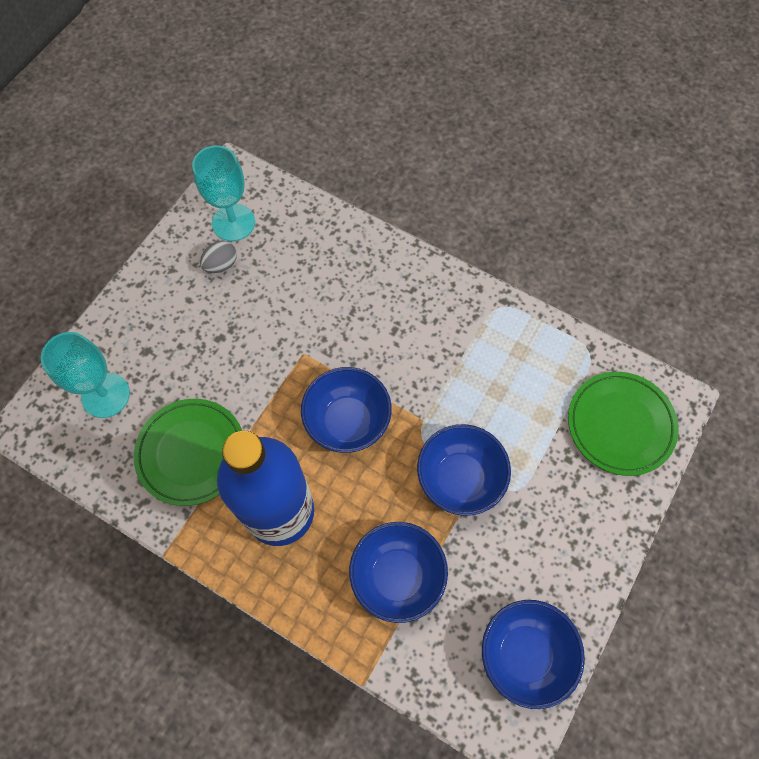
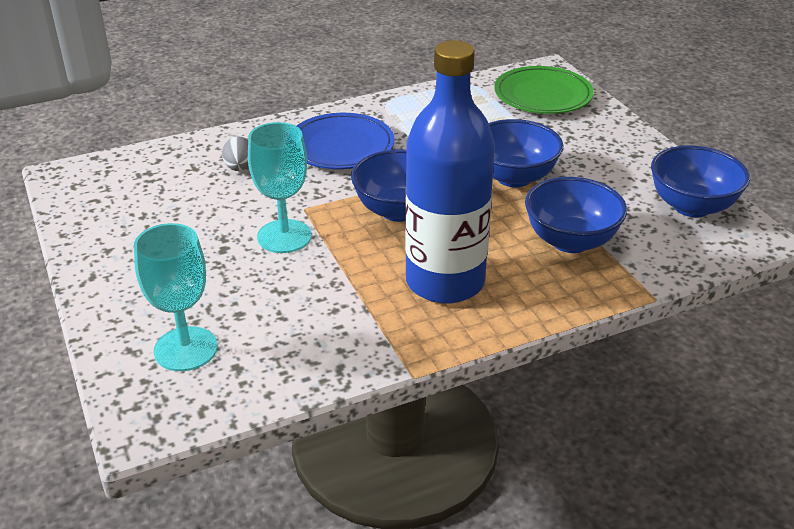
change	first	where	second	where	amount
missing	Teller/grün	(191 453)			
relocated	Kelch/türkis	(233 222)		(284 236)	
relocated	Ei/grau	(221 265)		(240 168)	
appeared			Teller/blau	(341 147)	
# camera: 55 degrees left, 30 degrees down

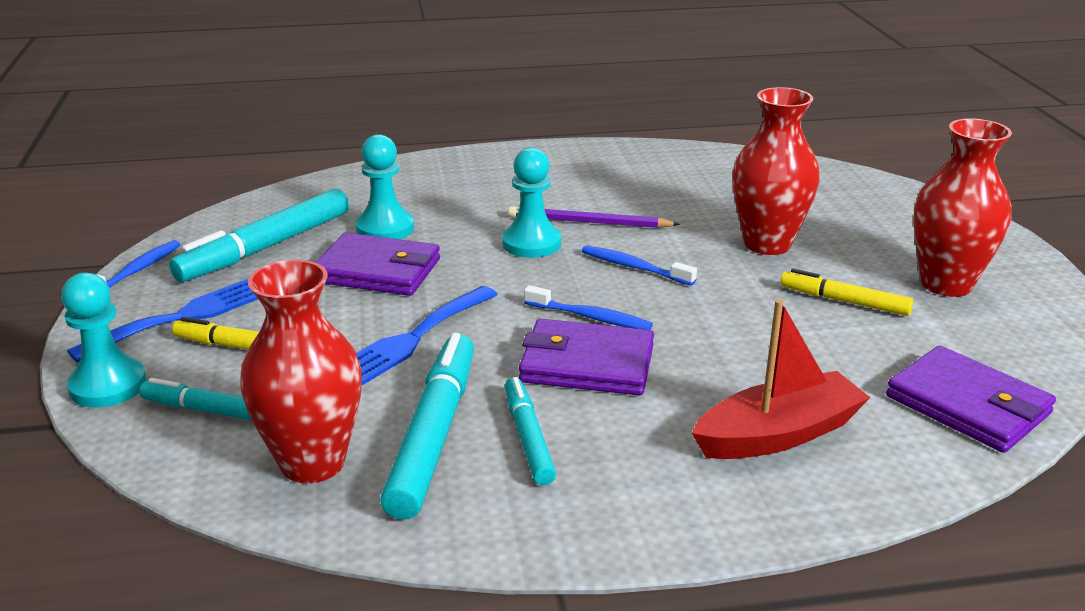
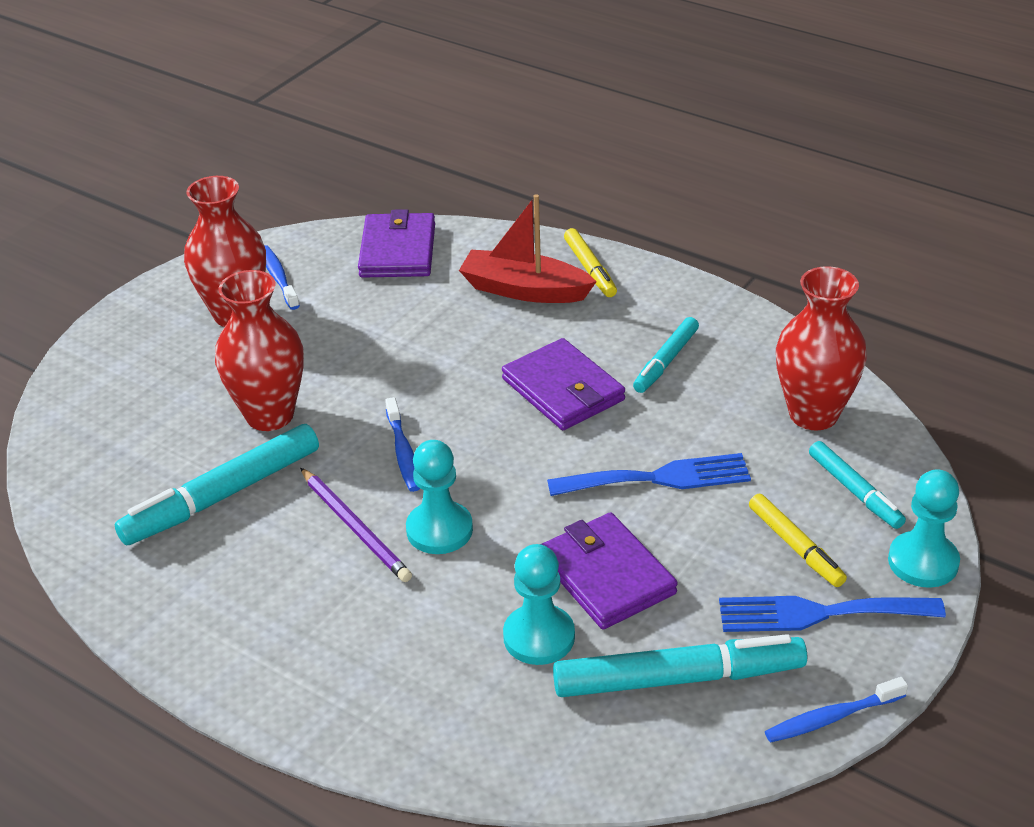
change	first	where	second	where	amount
relocated	Filzstift/türkis	(434 434)		(222 496)	
relocated	Zahnbürste/blau	(590 317)		(278 278)	
relocated	Filzstift/gelb	(844 301)		(590 269)	
# camera: 135 degrees left, 10 degrees up

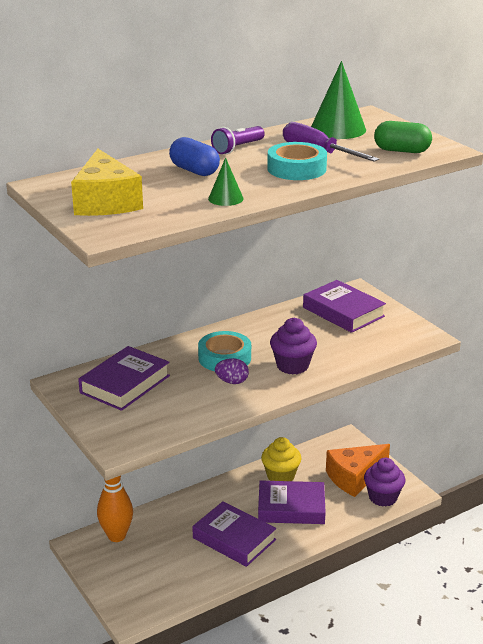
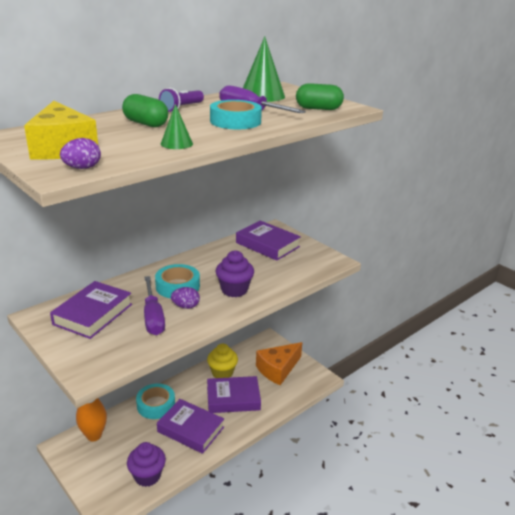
change	first	where	second	where	amount
colour	Kapsel/blau	(194 171)	Kapsel/grün	(146 124)	
relocated	Muffin/lila	(383 497)		(147 476)	
appeared			Ei/lila	(82 168)	
appeared			Klebeband/türkis	(156 405)	
appeared			Schraubenzieher/lila	(153 317)	
# camera: 10 degrees left, 0 degrees up

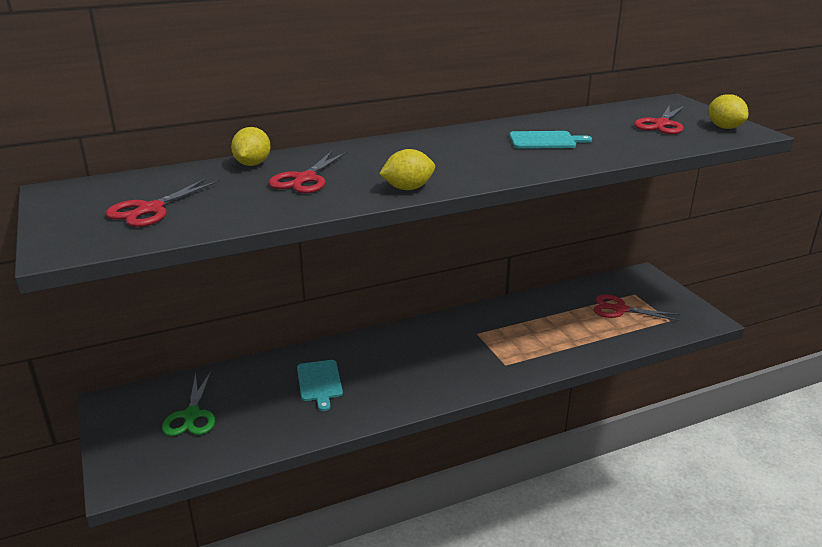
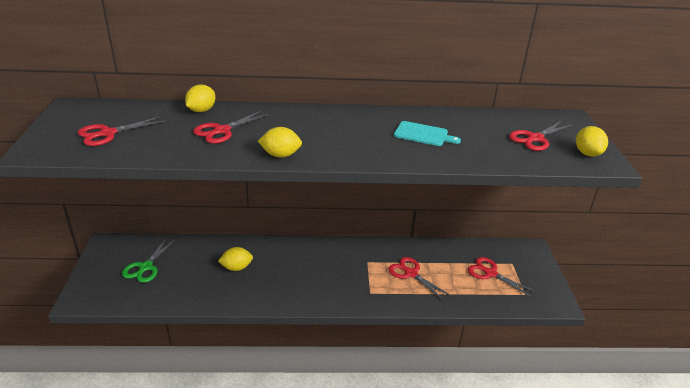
change	first	where	second	where	amount
exchanged	Schneidebrett/türkis	(319 382)	Zitrone/gelb	(236 268)	
appeared			Schere/rot	(410 273)	
# camera: 20 degrees right, 5 degrees up

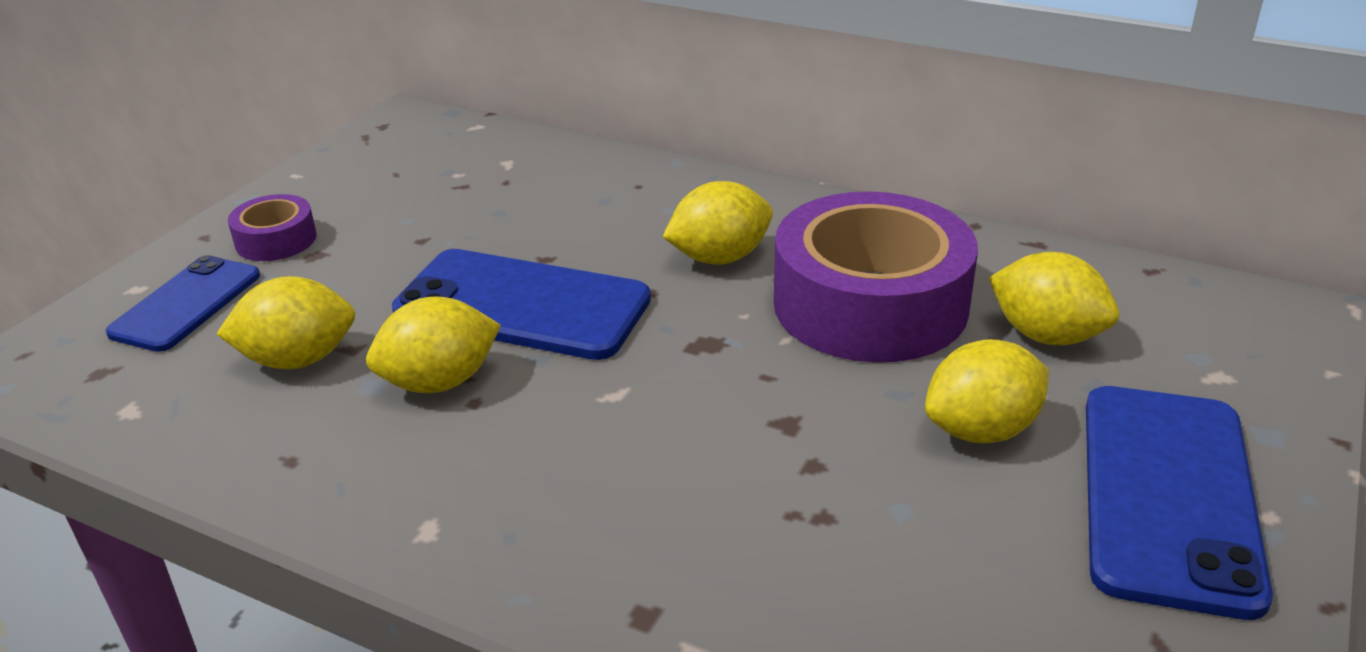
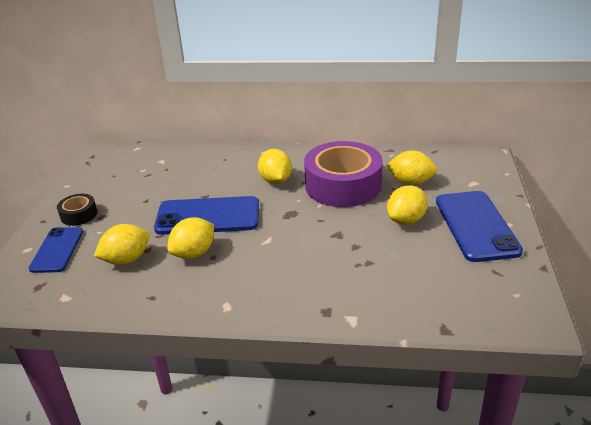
change	first	where	second	where	amount
colour	Klebeband/lila	(276 240)	Klebeband/schwarz	(79 215)	
spun	Zitrone/gelb	(719 258)		(275 180)	60 degrees counterclockwise
# camera: 20 degrees left, 0 degrees up

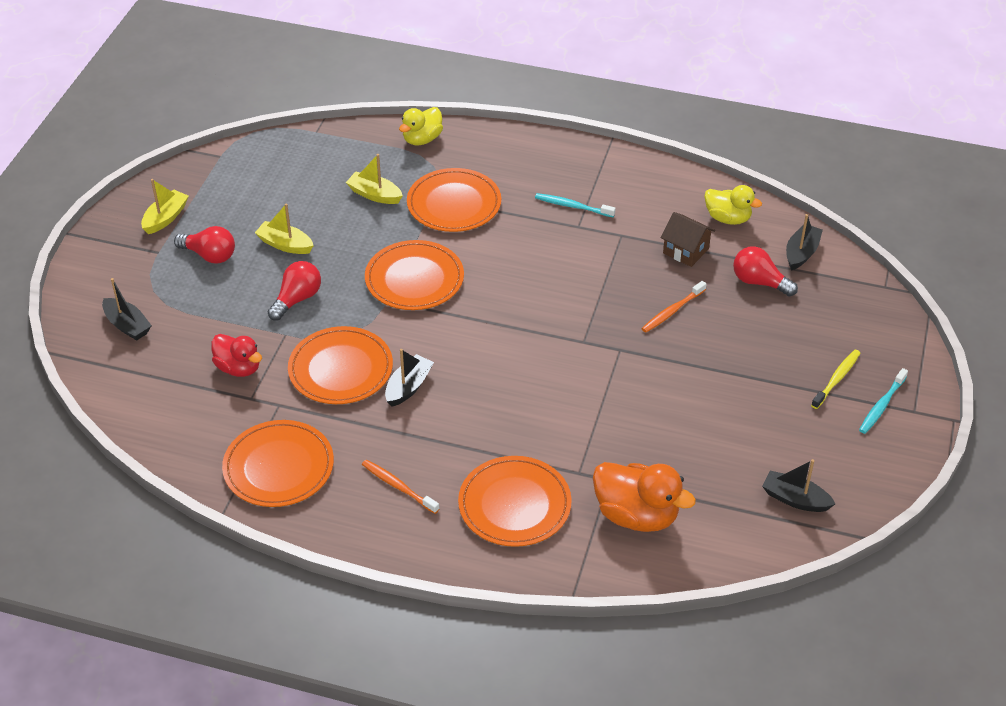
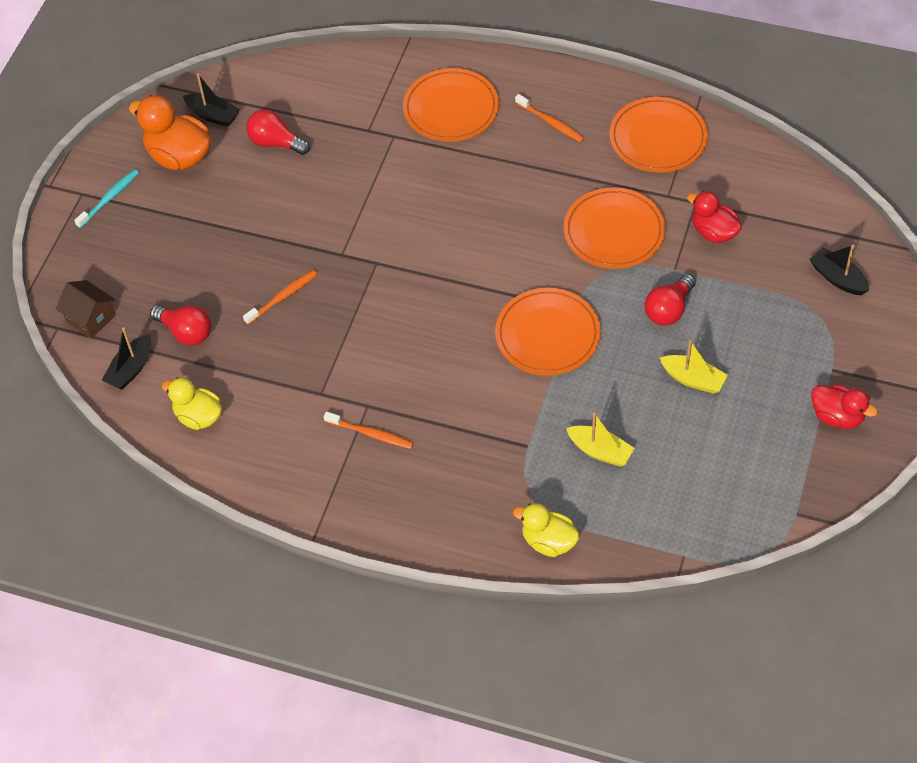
change	first	where	second	where	amount
exchanged	Boot/gelb	(165 218)	Ente/rot	(837 416)	
relocated	Glühbirne/rot	(209 255)		(276 143)	
missing	Boot/schwarz	(408 387)			
spun	Ente/gelb	(422 139)		(548 541)	105 degrees counterclockwise
missing	Teller/orange	(454 204)			
colour	Zahnbürste/türkis	(572 206)	Zahnbürste/orange	(371 434)	
relocated	Ente/orange	(636 515)		(179 156)	
relocated	Haus/braun	(686 251)		(90 318)	
missing	Zahnbürste/gelb	(836 379)			
# camera: 175 degrees left, 10 degrees up

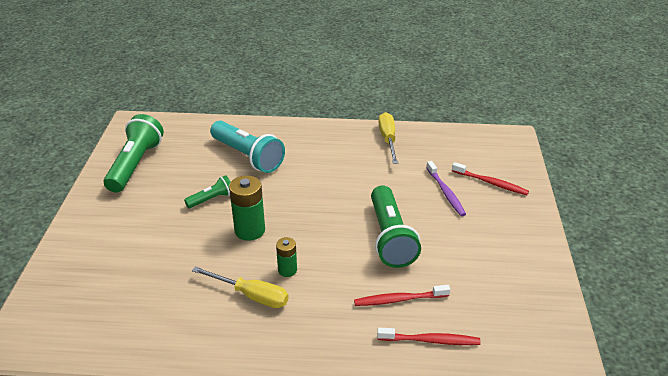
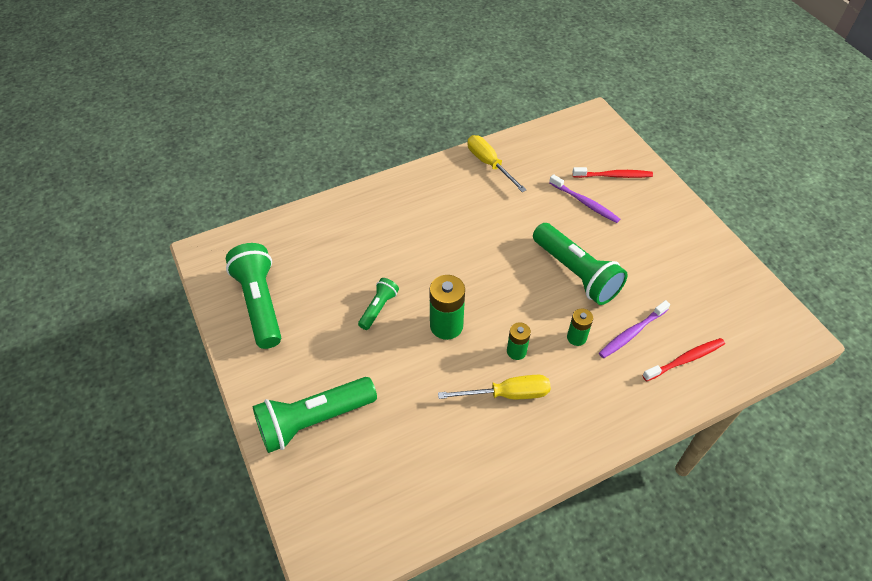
change	first	where	second	where	amount
missing	Taschenlampe/türkis	(248 156)			
colour	Zahnbürste/rot	(399 299)	Zahnbürste/lila	(632 333)	
appeared			Taschenlampe/grün	(313 420)	
appeared			Batterie/grün	(576 337)	
# camera: 30 degrees left, 15 degrees up

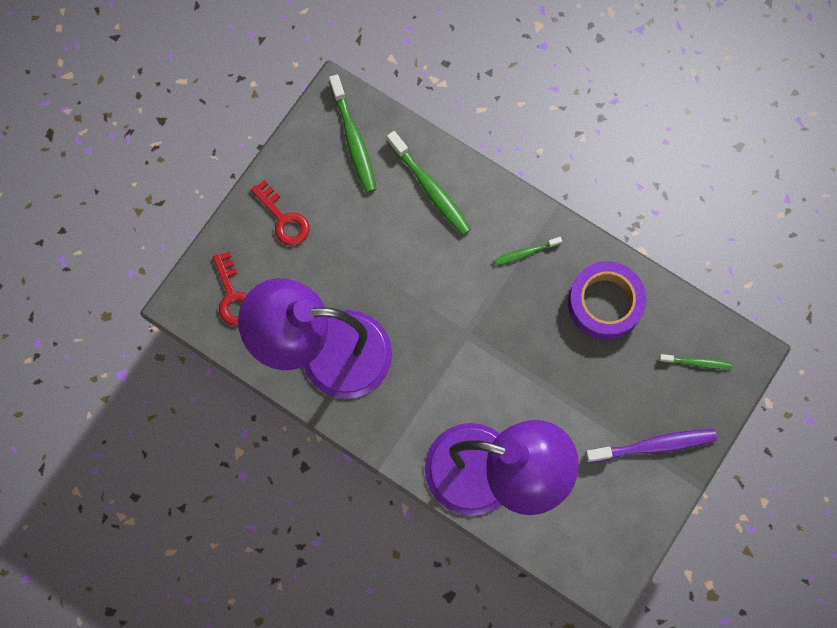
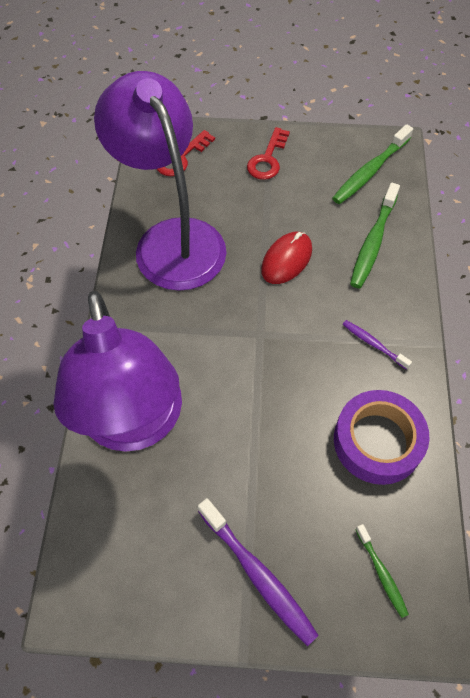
change	first	where	second	where	amount
colour	Zahnbürste/grün	(525 253)	Zahnbürste/lila	(374 344)	
appeared			Computermaus/rot	(286 260)	
# camera: 60 degrees right, 15 degrees down

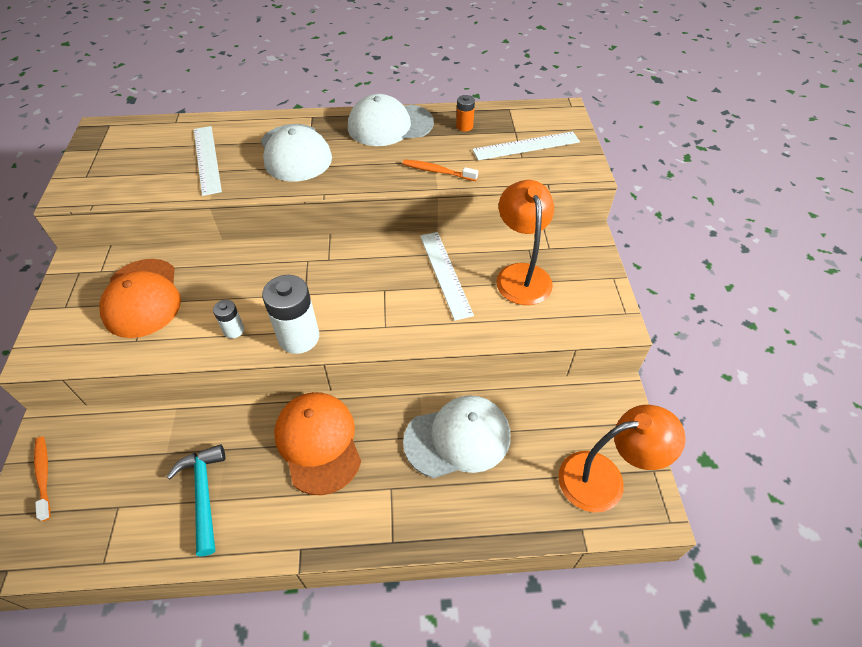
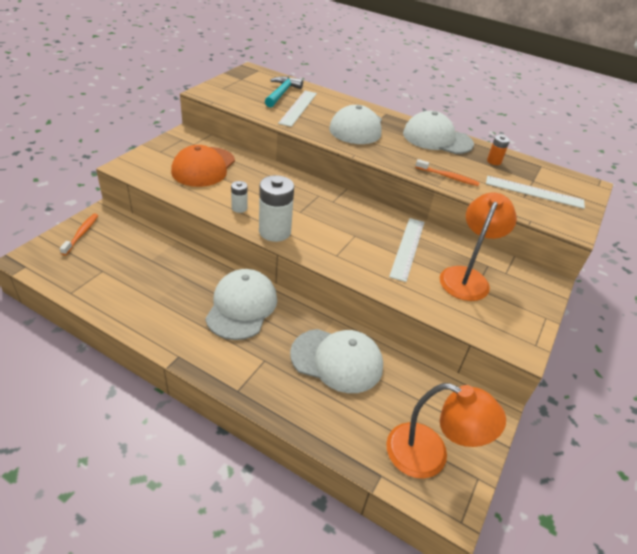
change	first	where	second	where	amount
relocated	Hammer/türkis	(204 494)		(282 93)	
colour	Kappe/orange	(318 442)	Kappe/weiß	(242 306)	
spun	Zahnbürste/orange	(437 171)		(448 177)	150 degrees clockwise
# camera: 30 degrees right, 10 degrees down

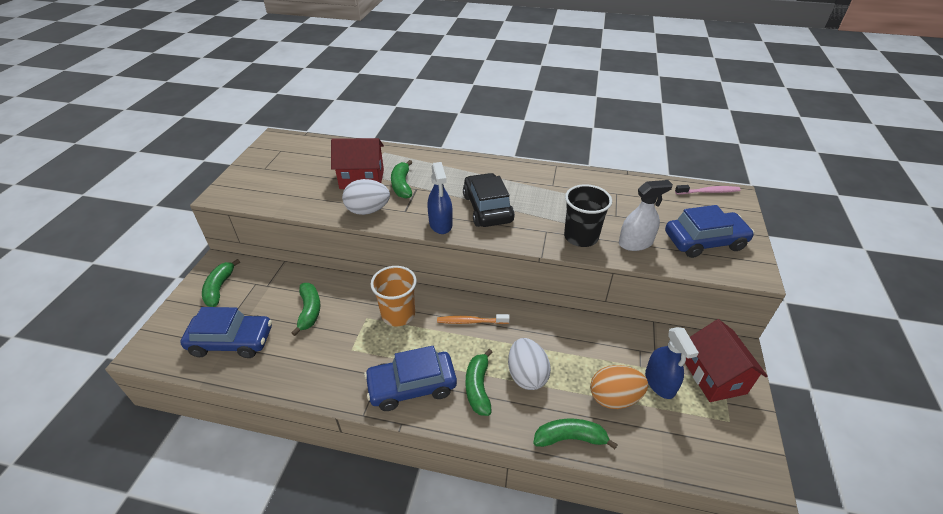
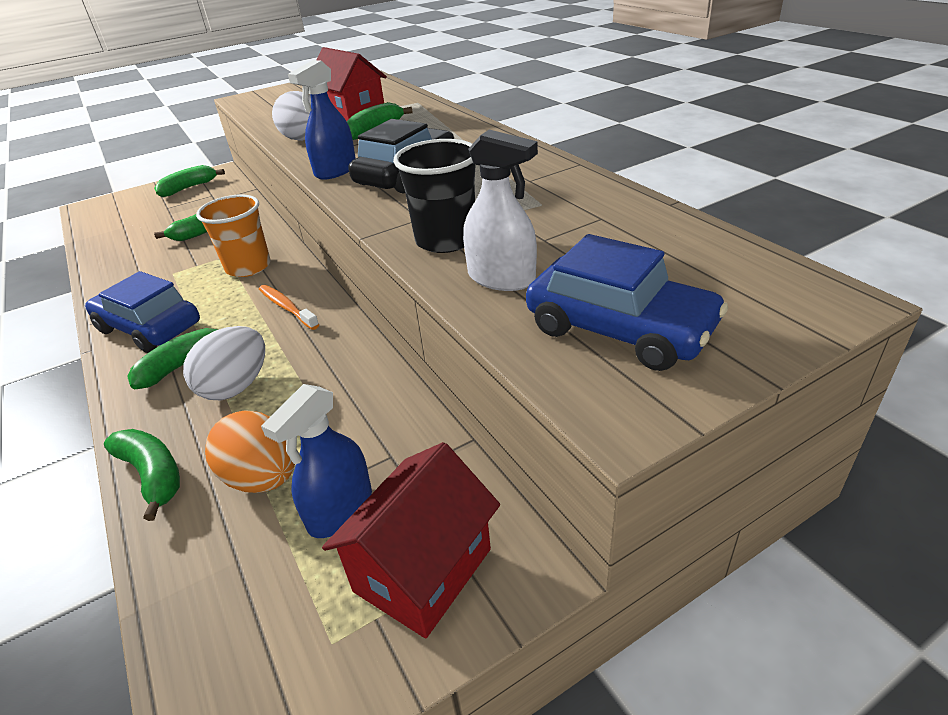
change	first	where	second	where	amount
missing	Auto/blau	(232 341)			
missing	Zahnbürste/rosa	(708 192)			
# camera: 50 degrees right, 5 degrees down

